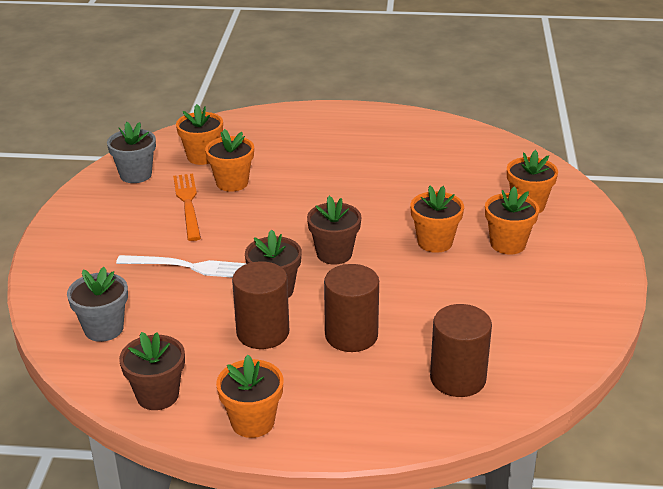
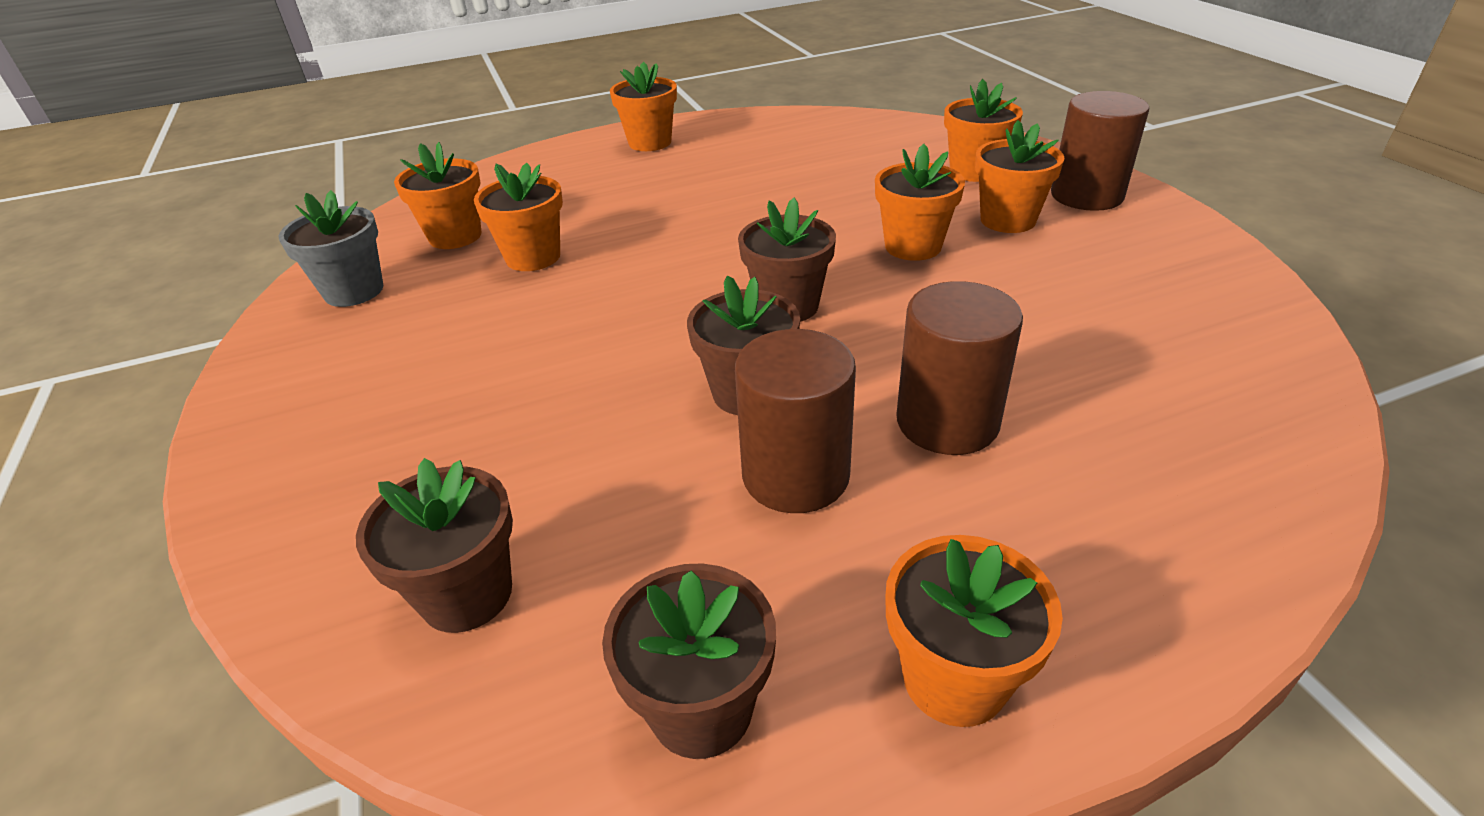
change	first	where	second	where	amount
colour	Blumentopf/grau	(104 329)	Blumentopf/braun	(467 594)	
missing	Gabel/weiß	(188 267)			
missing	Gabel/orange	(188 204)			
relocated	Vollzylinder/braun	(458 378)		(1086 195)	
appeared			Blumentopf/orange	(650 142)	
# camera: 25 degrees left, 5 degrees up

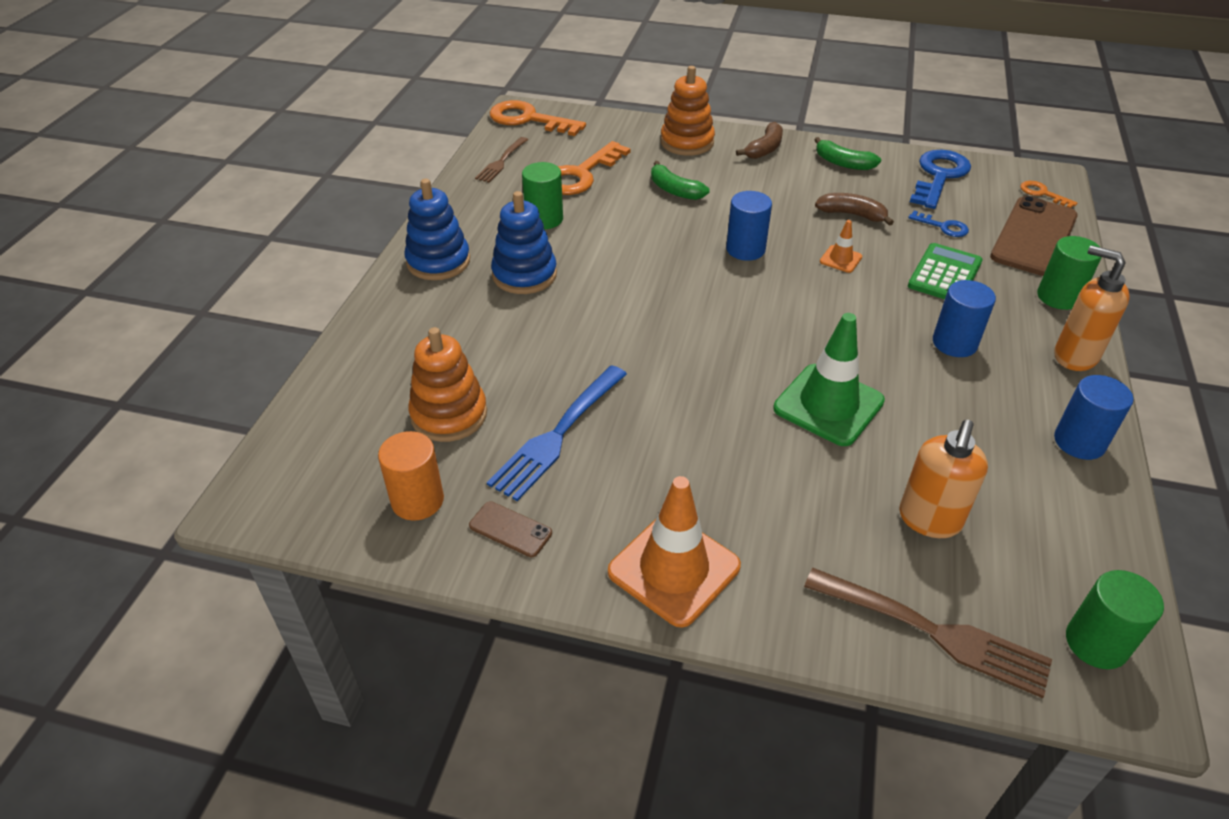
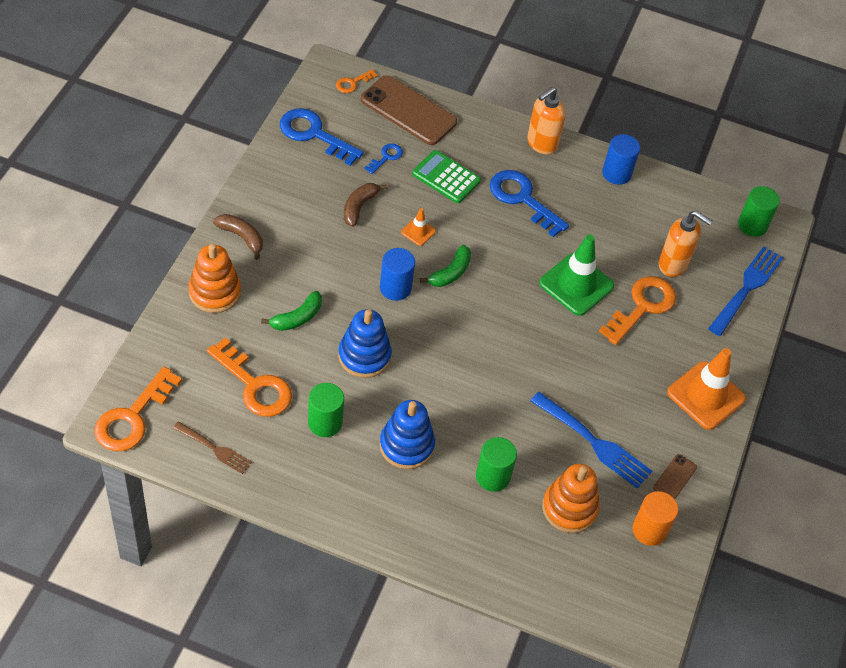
change	first	where	second	where	amount
relocated	Stapelspielzeug/blau	(438 261)		(364 356)	
colour	Gabel/braun	(934 632)	Gabel/blau	(747 288)	
relocated	Banane/grün	(843 163)		(450 273)	
exchanged	Vollzylinder/blau	(954 343)	Schlüssel/blau	(522 199)	
relocated	Vollzylinder/grün	(1058 297)		(493 476)	
appeared			Schlüssel/orange	(642 307)	
# camera: 90 degrees left, 10 degrees up

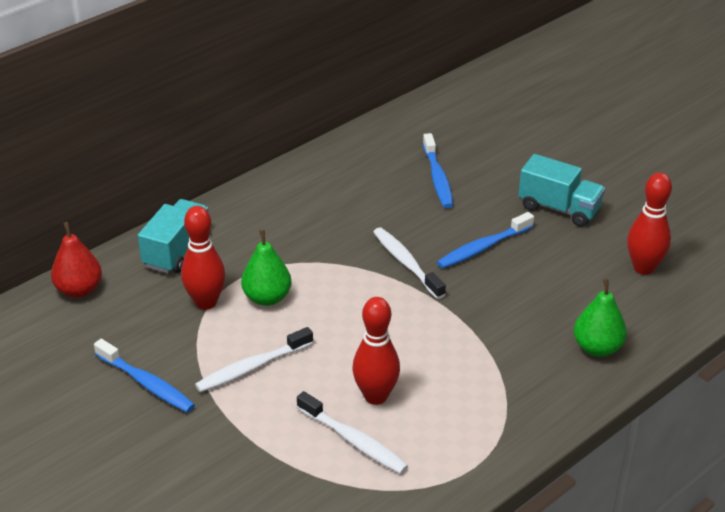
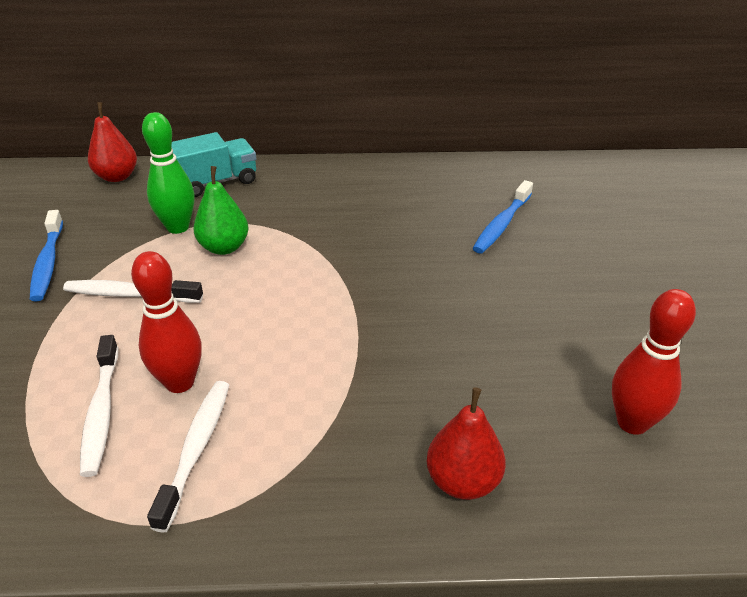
change	first	where	second	where	amount
colour	Bowlingkegel/rot	(206 302)	Bowlingkegel/grün	(178 227)	
relocated	Zahnbürste/weiß	(406 263)		(196 449)	
missing	Zahnbürste/blau	(483 248)			
missing	Lastwagen/türkis	(559 208)			
colour	Birne/grün	(597 348)	Birne/rot	(463 481)	
# camera: 40 degrees right, 0 degrees up

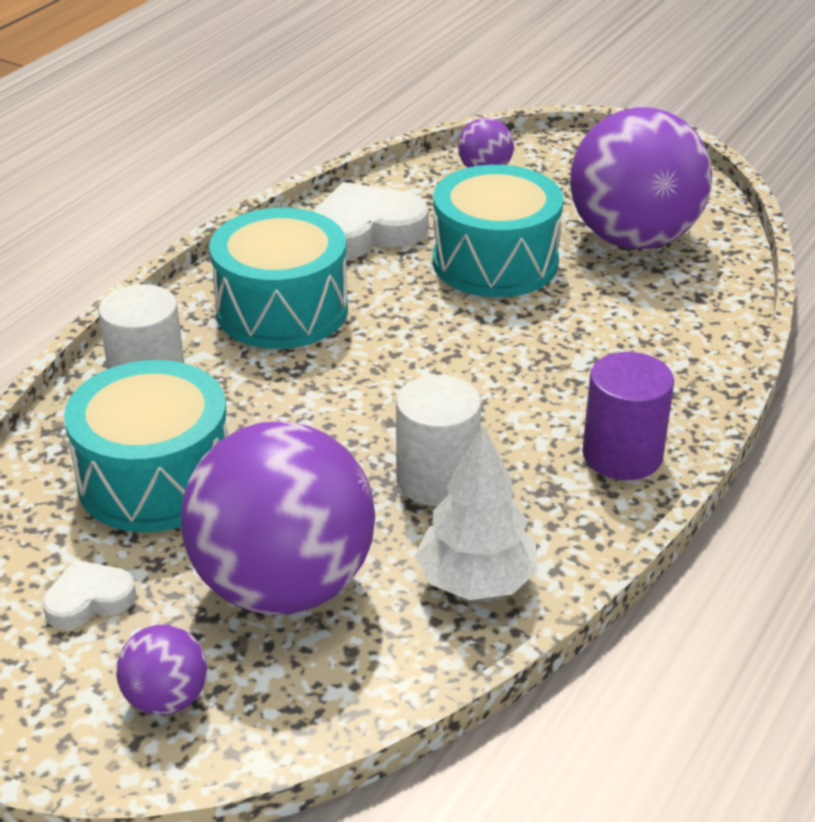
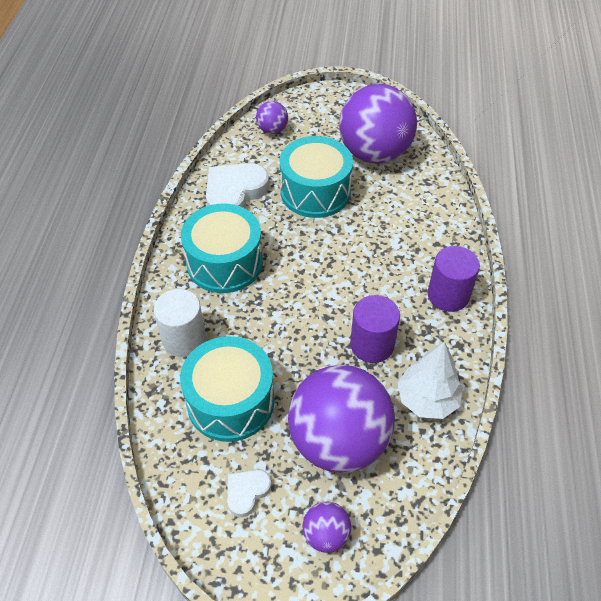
change	first	where	second	where	amount
colour	Vollzylinder/weiß	(437 480)	Vollzylinder/lila	(372 345)	
# camera: 25 degrees left, 15 degrees up

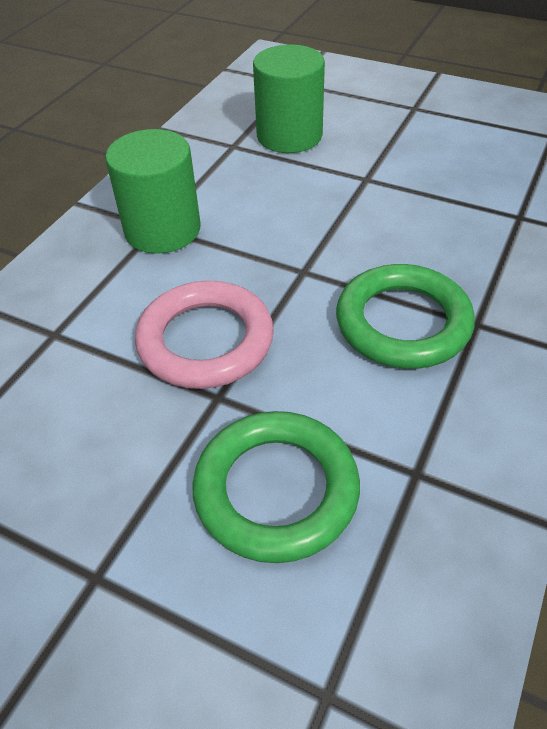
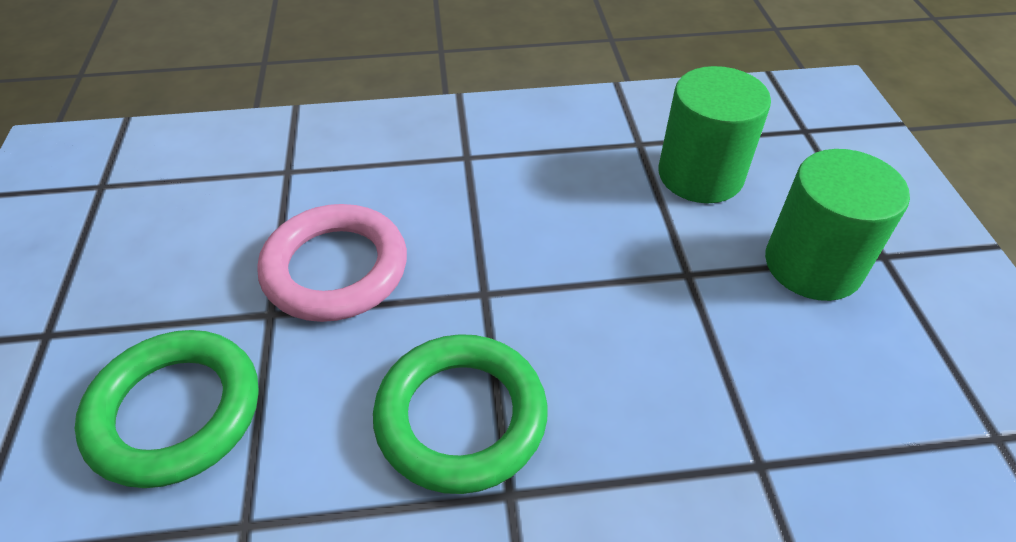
change	first	where	second	where	amount
relocated	Vollzylinder/grün	(162 230)		(812 265)	
# camera: 55 degrees right, 0 degrees up

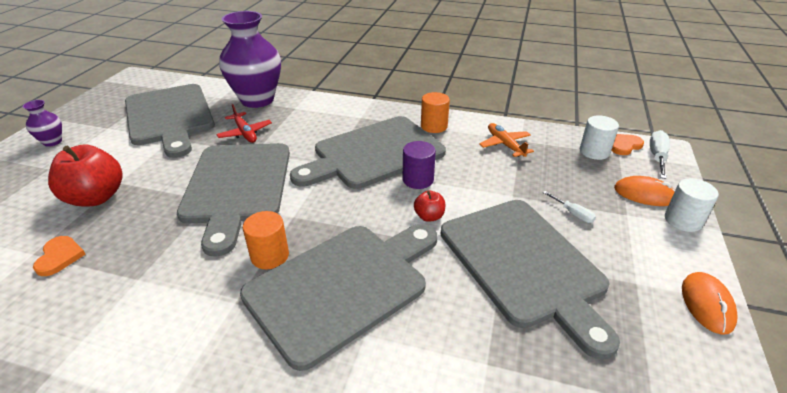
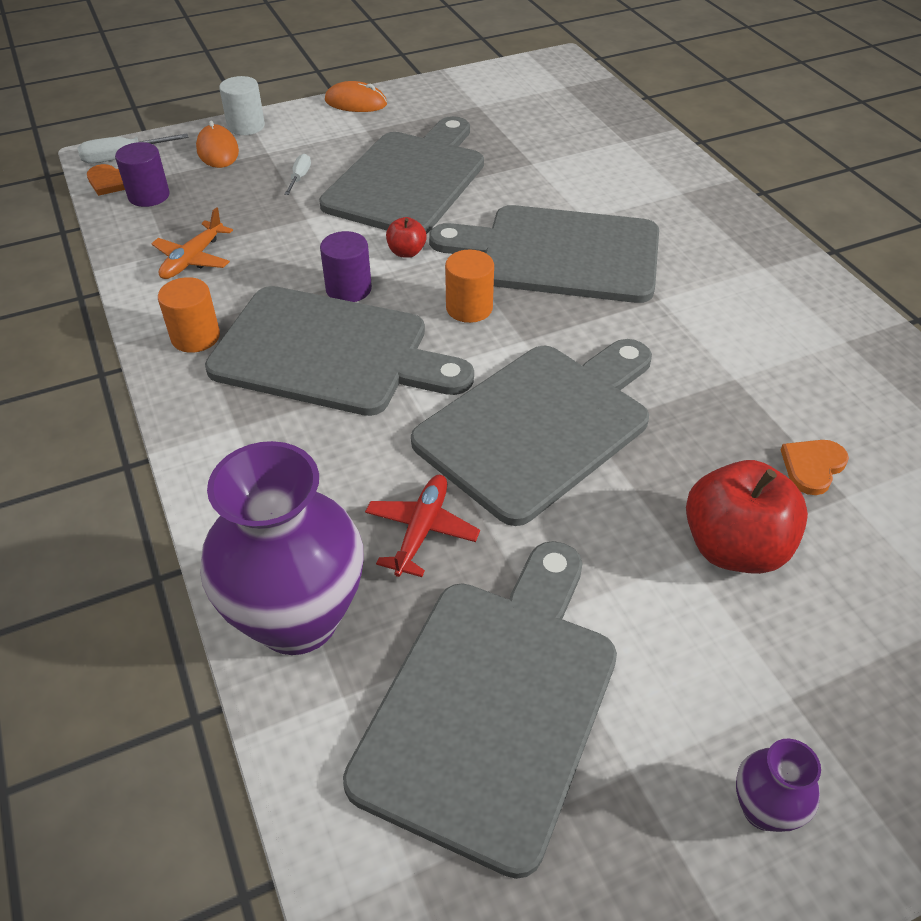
change	first	where	second	where	amount
relocated	Vollzylinder/orange	(270 256)		(469 308)	
colour	Vollzylinder/weiß	(594 152)	Vollzylinder/lila	(149 196)	
spun	Computermaus/orange	(707 304)		(356 102)	45 degrees clockwise
# camera: 130 degrees left, 10 degrees up

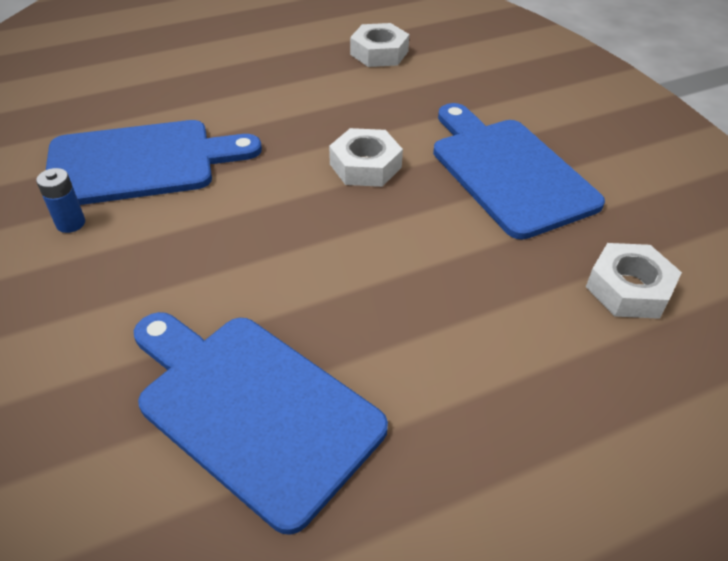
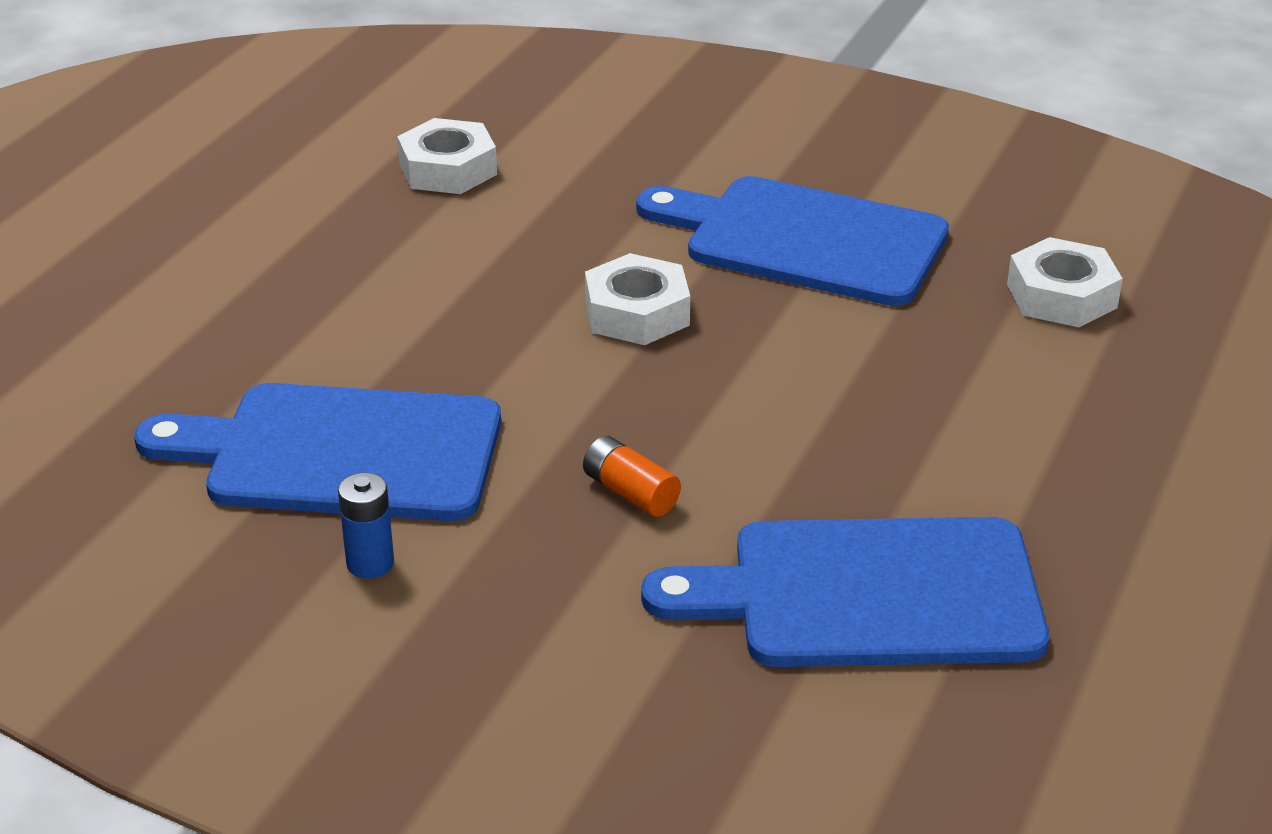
change	first	where	second	where	amount
spun	Schneidebrett/blau	(140 162)		(341 454)	120 degrees counterclockwise
appeared			Batterie/orange	(630 493)	
# camera: 40 degrees left, 10 degrees down

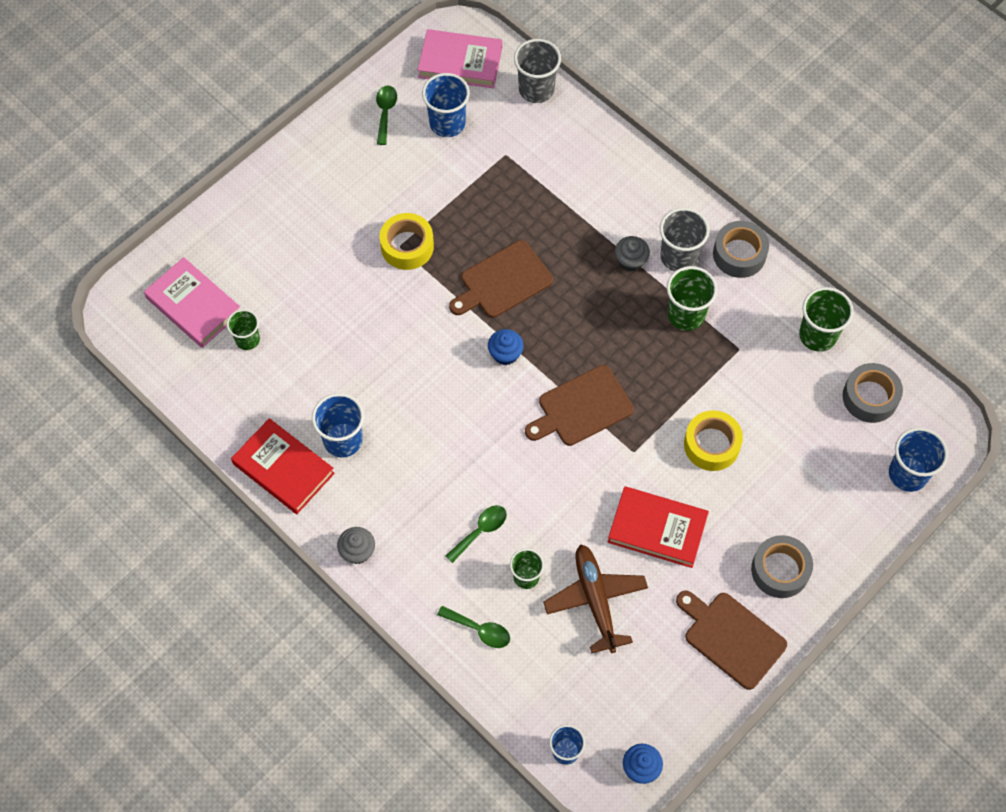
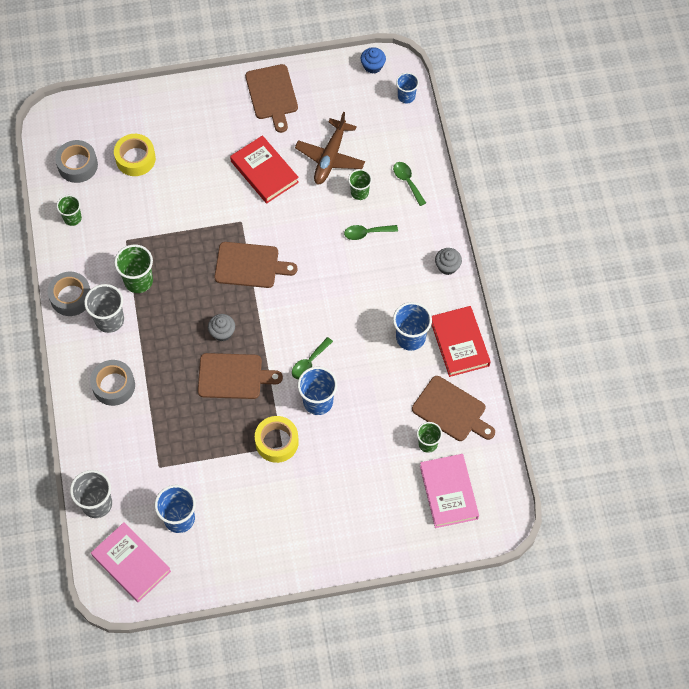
change	first	where	second	where	amount
relocated	Löffel/grün	(385 112)		(309 363)	
missing	Muffin/blau	(505 354)			
relocated	Muffin/grau	(630 261)		(222 332)	
relocated	Klebeband/gelb	(711 445)		(135 159)	
relocated	Klebeband/grau	(780 570)		(113 386)	
size	Becher/grün	(817 335)		(72 218)	x0.64
relocated	Becher/blau	(907 474)		(318 402)	
appeared			Schneidebrett/braun	(451 410)	
# camera: 145 degrees left, 0 degrees up

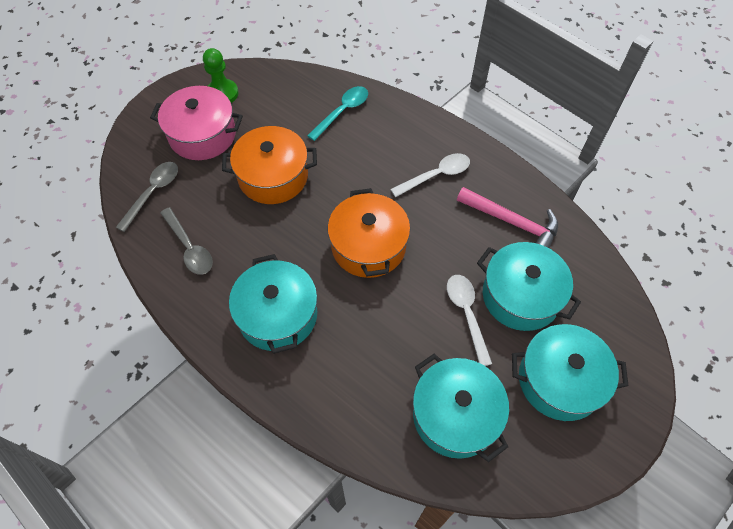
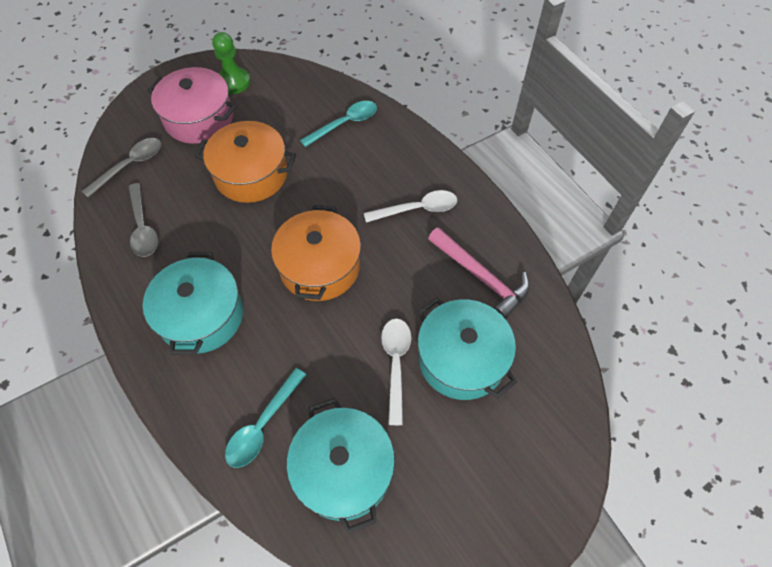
change	first	where	second	where	amount
missing	Kochtopf/türkis	(560 380)			
appeared			Löffel/türkis	(263 425)	
# camera: 15 degrees right, 0 degrees up

